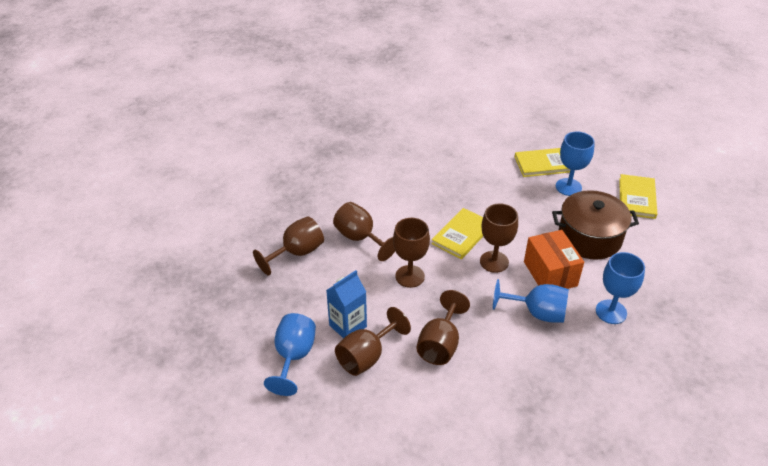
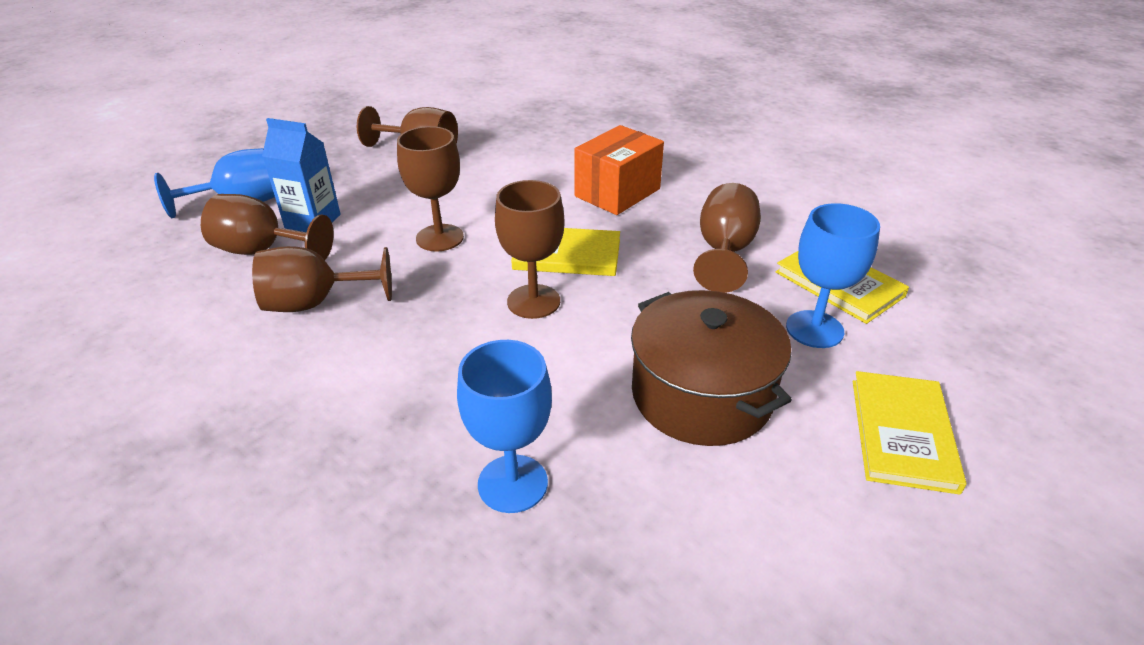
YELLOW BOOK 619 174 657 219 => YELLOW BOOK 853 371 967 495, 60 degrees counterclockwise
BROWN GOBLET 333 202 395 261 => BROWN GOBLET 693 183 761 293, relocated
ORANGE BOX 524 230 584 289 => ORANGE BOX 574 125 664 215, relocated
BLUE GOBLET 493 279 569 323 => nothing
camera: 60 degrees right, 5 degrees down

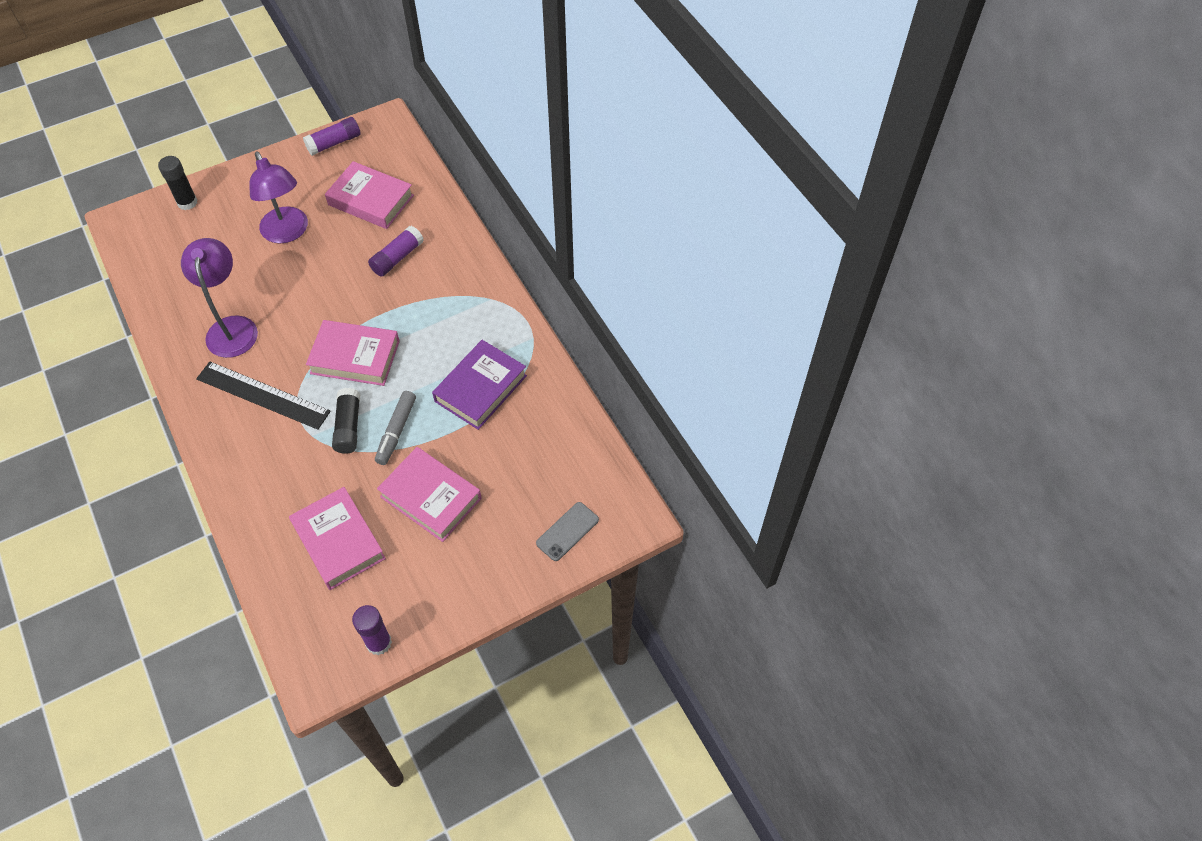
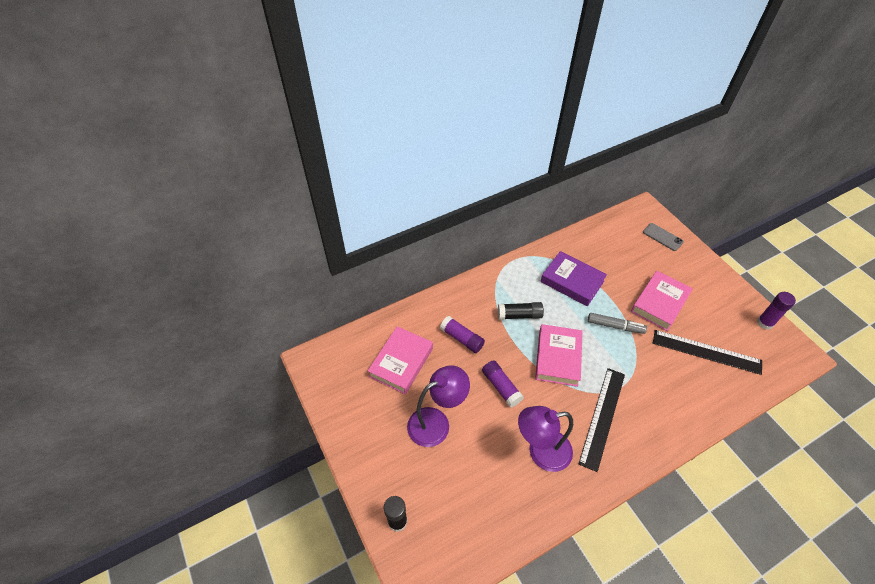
PURPLE GLUE STICK 303 117 361 156 => PURPLE GLUE STICK 482 360 524 408, relocated
BLACK GLUE STICK 332 388 360 454 => BLACK GLUE STICK 498 302 544 320, relocated
PINK BOOK 289 487 386 590 => BLACK RULER 653 330 762 375
camera: 90 degrees left, 5 degrees down

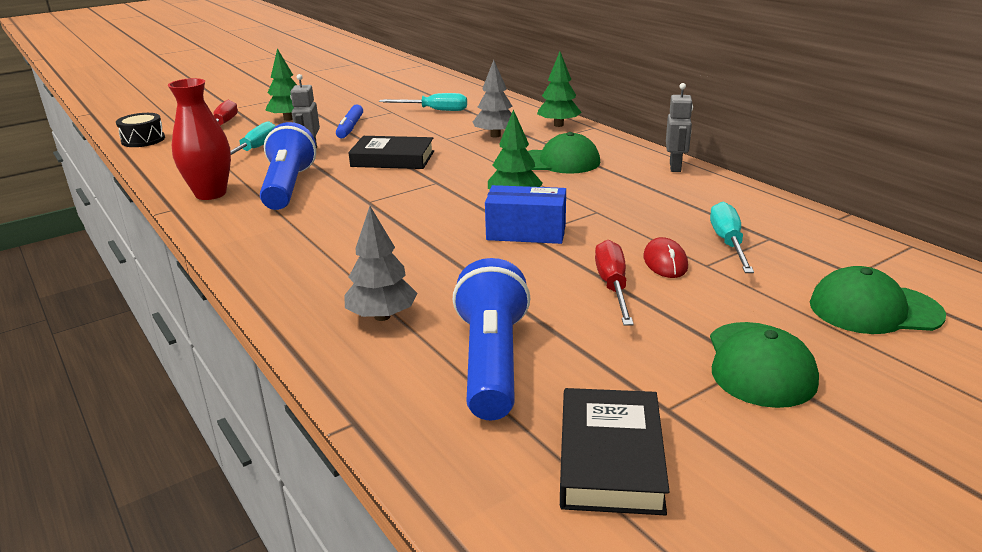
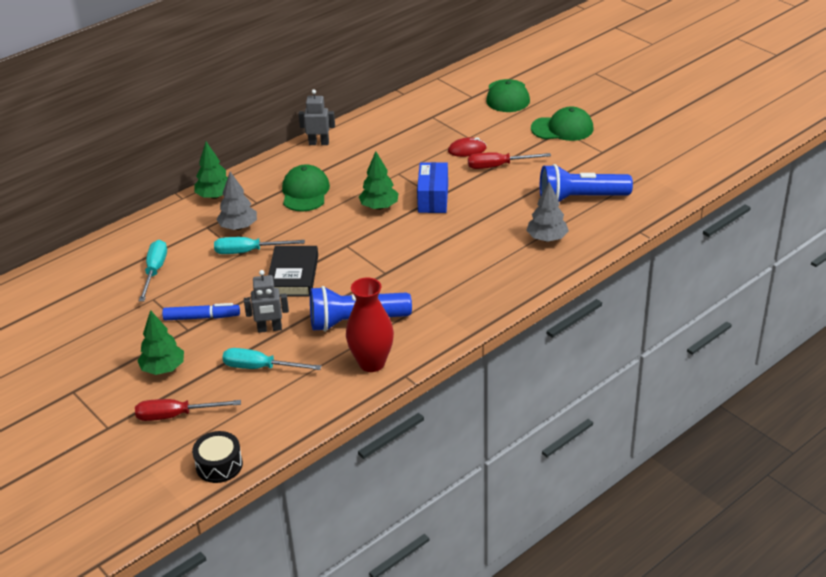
TURQUOISE SCREWDRIVER 710 202 754 273 => TURQUOISE SCREWDRIVER 214 237 305 254, relocated
BLACK BOOK 560 388 670 515 => nothing
camera: 95 degrees left, 10 degrees up

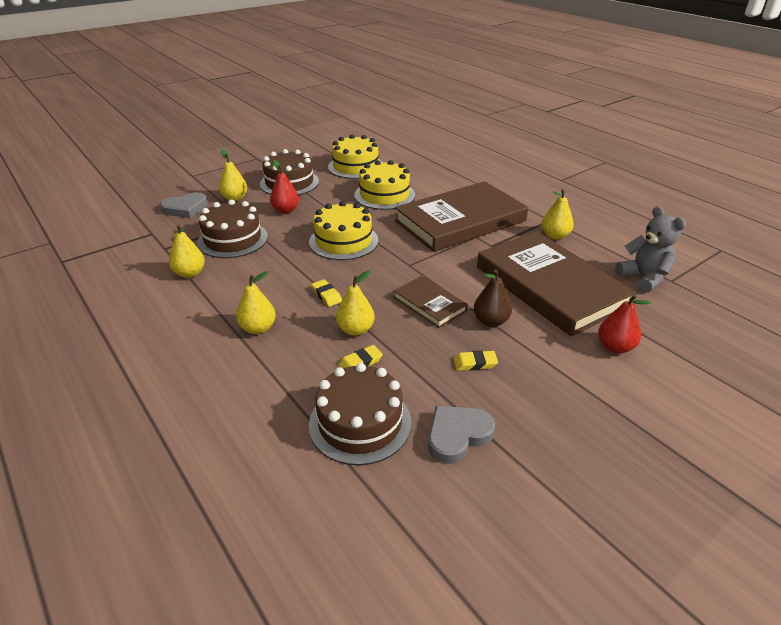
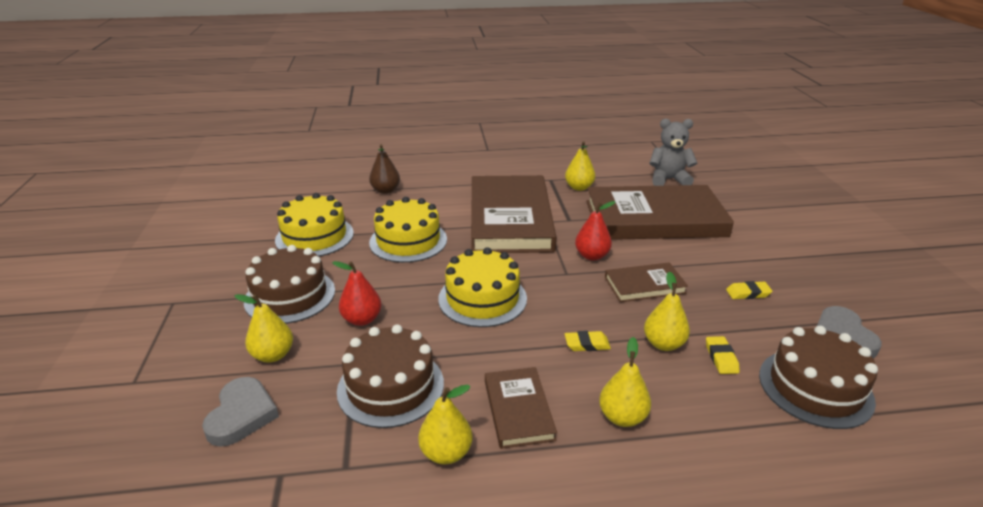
BROWN PEAR 474 269 512 327 => BROWN PEAR 369 144 400 194, relocated
RED PEAR 598 294 651 353 => RED PEAR 575 201 615 261, relocated
YELLOW ERASER 454 350 498 371 => YELLOW ERASER 726 281 772 299, 60 degrees clockwise
nothing => BROWN BOOK 485 367 557 449
camera: 60 degrees left, 5 degrees down

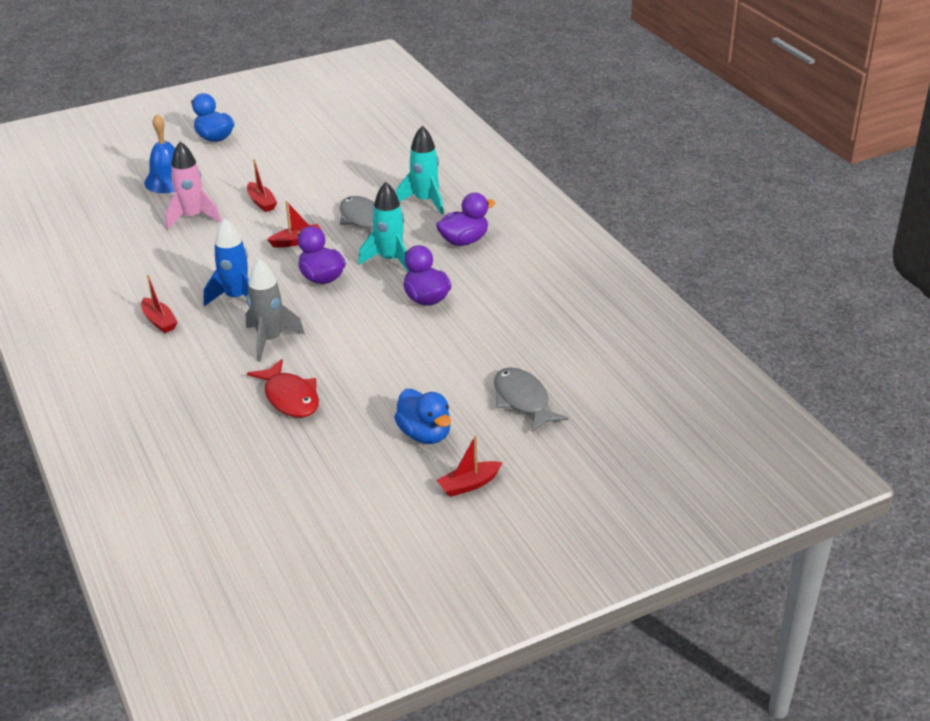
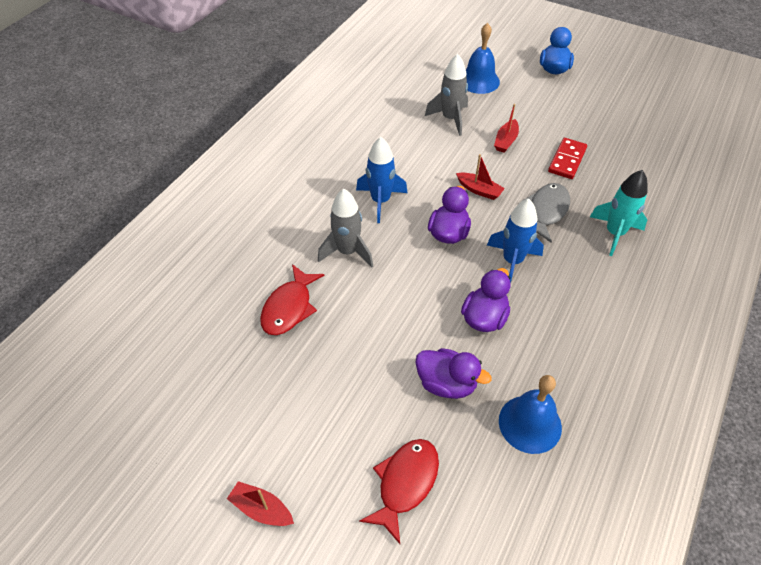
PINK ROCKET 165 142 221 230 => GREY ROCKET 425 54 468 136
TURQUOISE ROCKET 358 182 410 272 => BLUE ROCKET 487 199 544 284
PURPLE DUCK 436 193 495 246 => PURPLE DUCK 415 348 491 399, relocated
RED BOAT 141 275 178 333 => nothing
GREY FISH 494 367 568 432 => RED FISH 359 439 439 544
BLUE DUCK 394 389 451 444 => nothing
nothing => RED DOMINO 548 138 587 179
nothing => BLUE BELL 499 375 562 454
camera: 55 degrees right, 15 degrees up

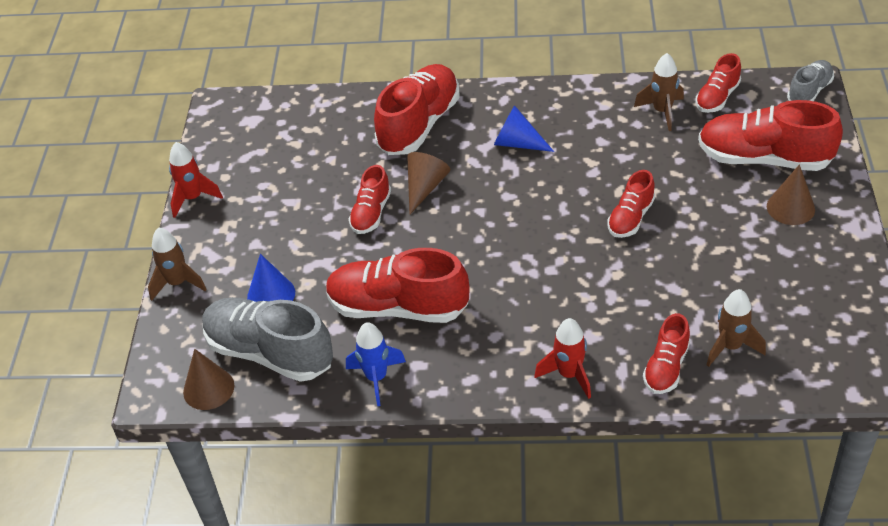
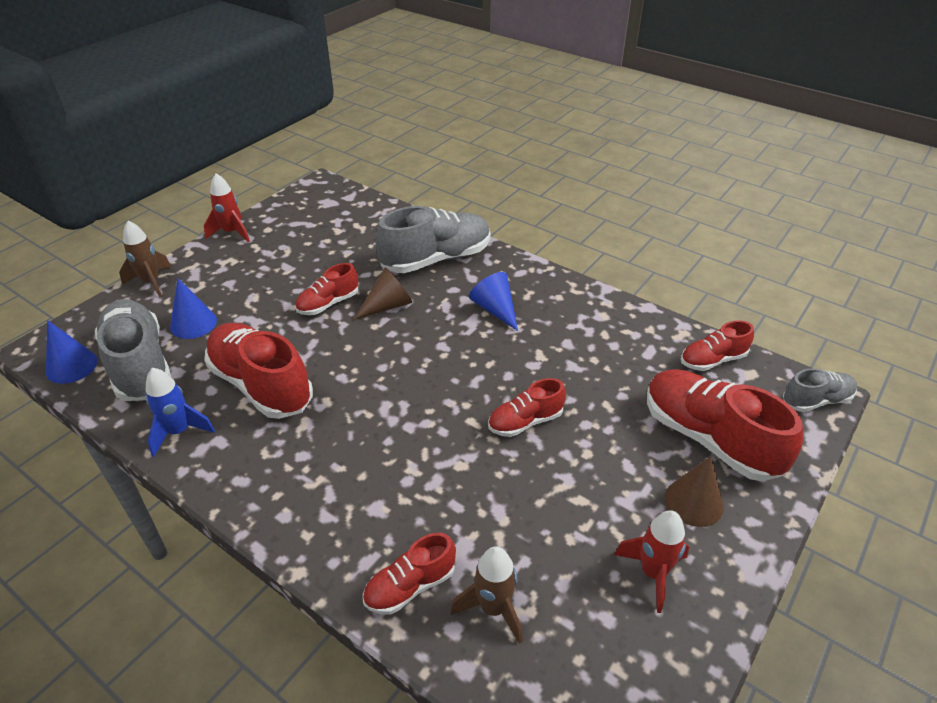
BROWN ROCKET 634 53 684 131 => nothing
RED SHOE 374 64 459 155 => GREY SHOE 375 206 490 273
RED ROCKET 534 318 591 399 => RED ROCKET 614 510 689 613, relocated
BROWN CONE 183 349 235 410 => BLUE CONE 46 320 98 384
camera: 30 degrees right, 5 degrees down

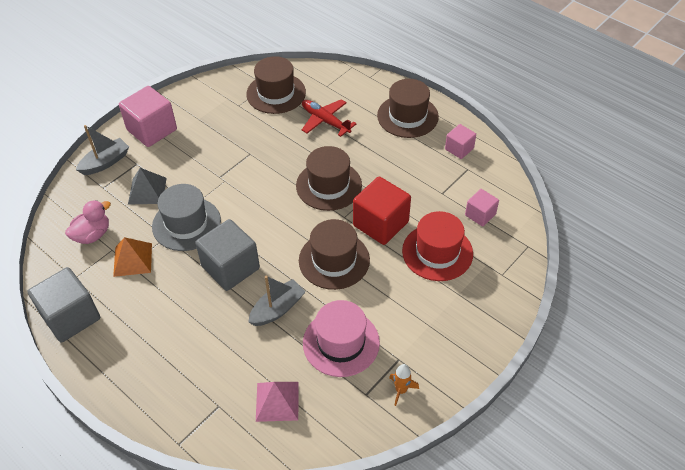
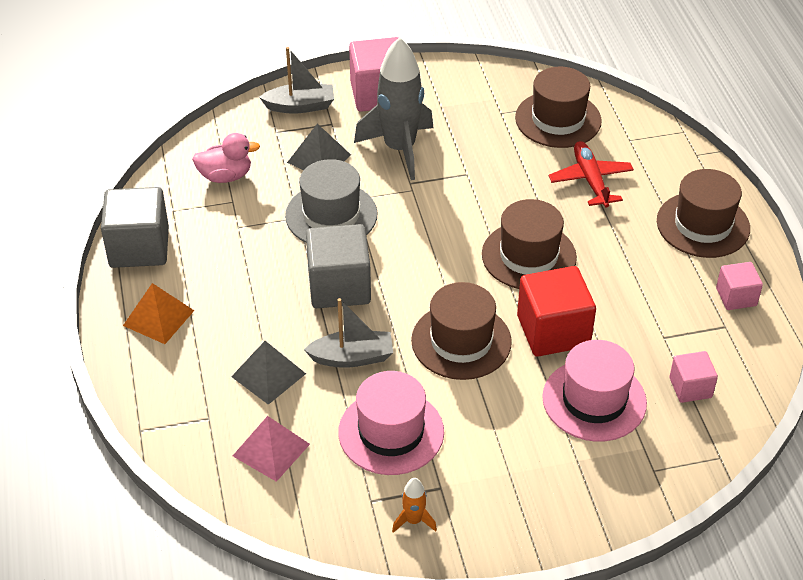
RED HAT 402 211 473 281 => PINK HAT 542 340 647 442
ORANGE PYRAMID 113 237 152 277 => ORANGE PYRAMID 123 283 194 344, relocated
nothing => GREY ROCKET 354 37 433 180
nothing => GREY PYRAMID 231 341 306 405
camera: 35 degrees right, 5 degrees down

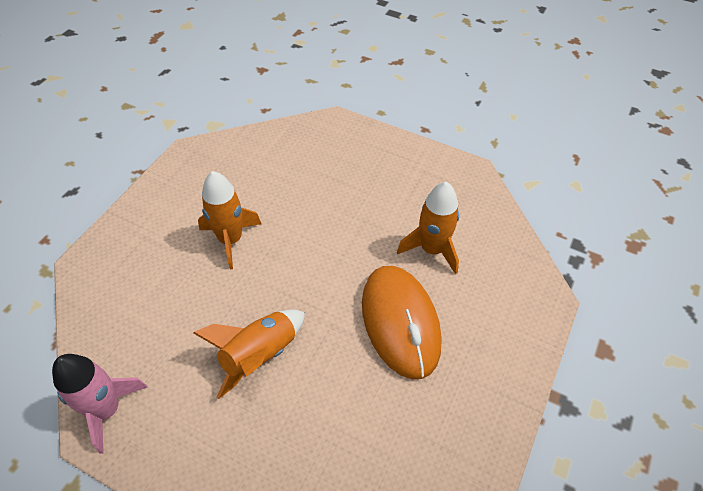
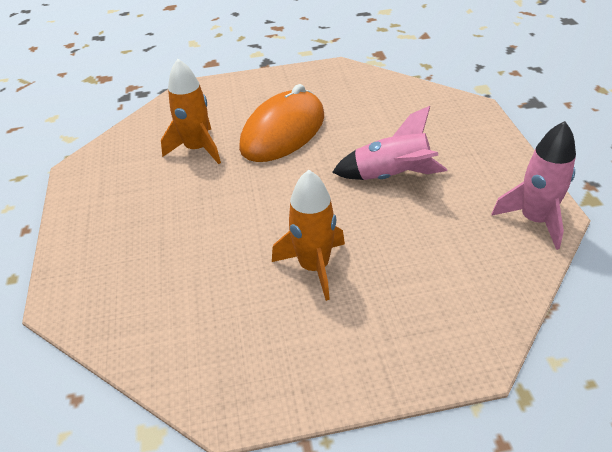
ORANGE ROCKET 193 310 305 399 => PINK ROCKET 332 106 447 180
camera: 125 degrees left, 10 degrees down

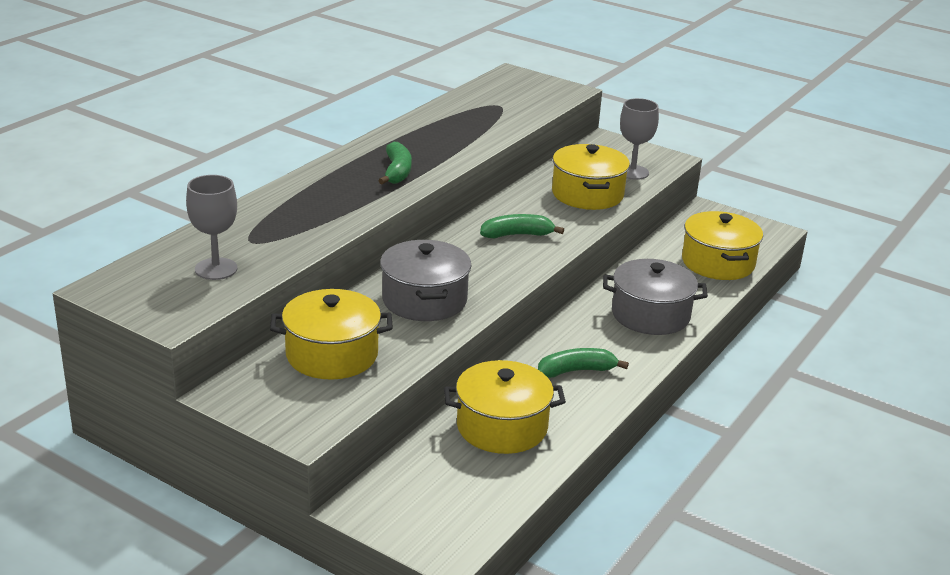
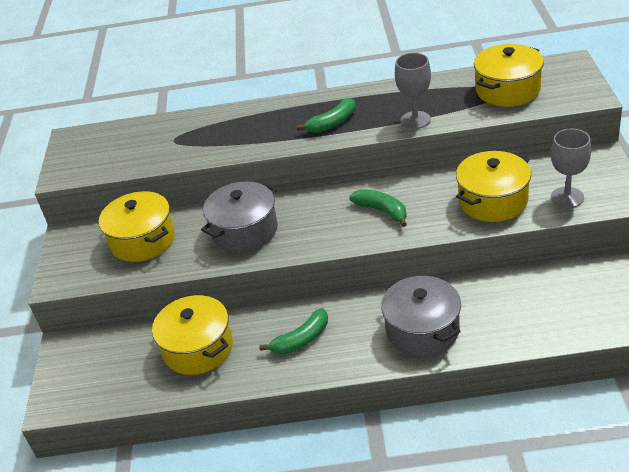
GREY GOBLET 186 175 238 280 => GREY GOBLET 395 53 431 129, relocated
YELLOW POT 682 211 763 280 => YELLOW POT 474 44 544 107, relocated
GREEN BANANA 538 348 629 378 => GREEN BANANA 259 308 328 355, 105 degrees clockwise
camera: 60 degrees right, 10 degrees up

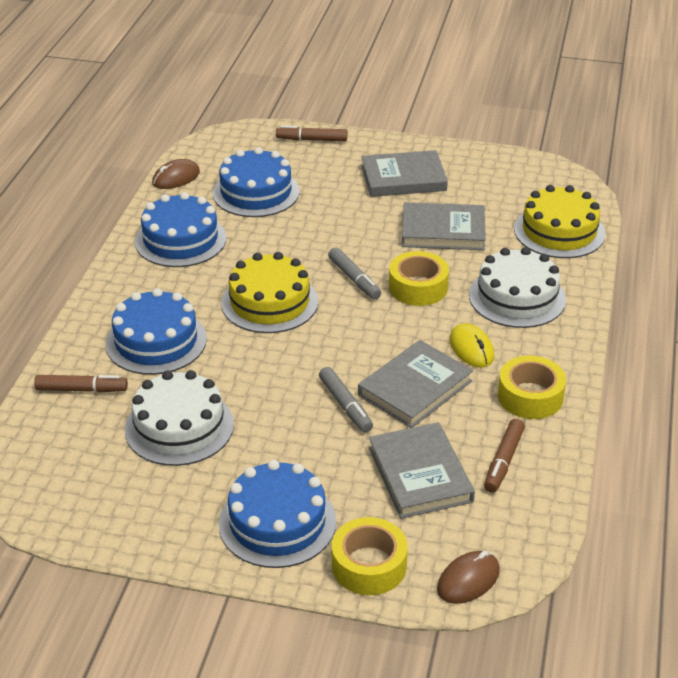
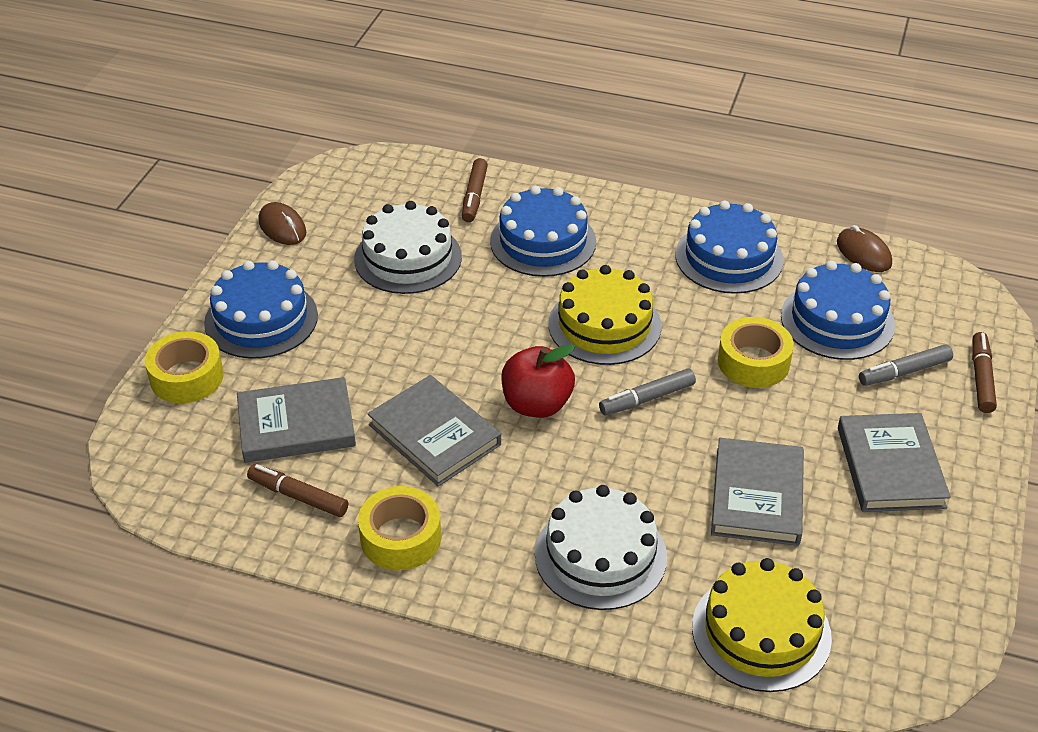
YELLOW TAPE 389 251 449 306 => YELLOW TAPE 718 317 794 388, relocated
YELLOW MOUSE 449 323 494 368 => nothing
GREY MARKER 319 367 373 433 => GREY MARKER 859 344 953 386, relocated
BROWN MOUSE 437 551 500 604 => BROWN MOUSE 258 202 306 245, relocated
nothing => RED APPLE 501 344 575 418
camera: 95 degrees right, 5 degrees up

